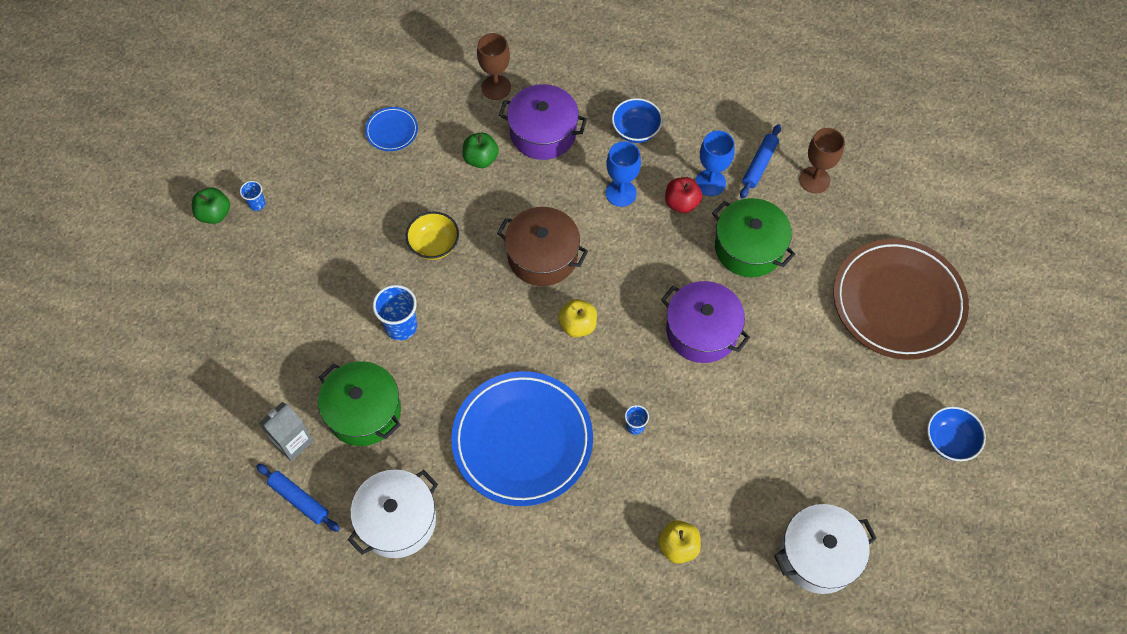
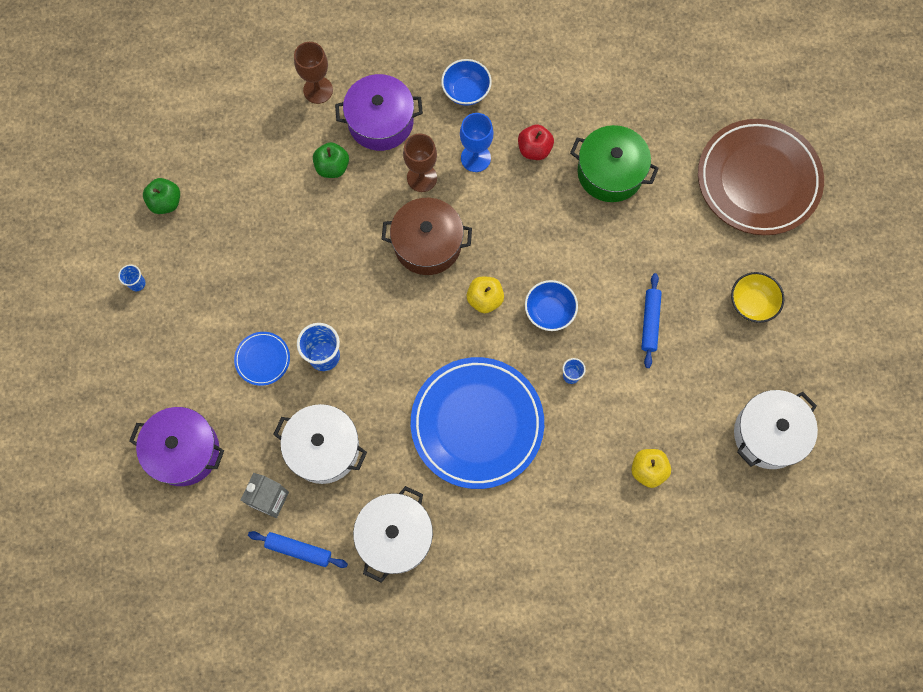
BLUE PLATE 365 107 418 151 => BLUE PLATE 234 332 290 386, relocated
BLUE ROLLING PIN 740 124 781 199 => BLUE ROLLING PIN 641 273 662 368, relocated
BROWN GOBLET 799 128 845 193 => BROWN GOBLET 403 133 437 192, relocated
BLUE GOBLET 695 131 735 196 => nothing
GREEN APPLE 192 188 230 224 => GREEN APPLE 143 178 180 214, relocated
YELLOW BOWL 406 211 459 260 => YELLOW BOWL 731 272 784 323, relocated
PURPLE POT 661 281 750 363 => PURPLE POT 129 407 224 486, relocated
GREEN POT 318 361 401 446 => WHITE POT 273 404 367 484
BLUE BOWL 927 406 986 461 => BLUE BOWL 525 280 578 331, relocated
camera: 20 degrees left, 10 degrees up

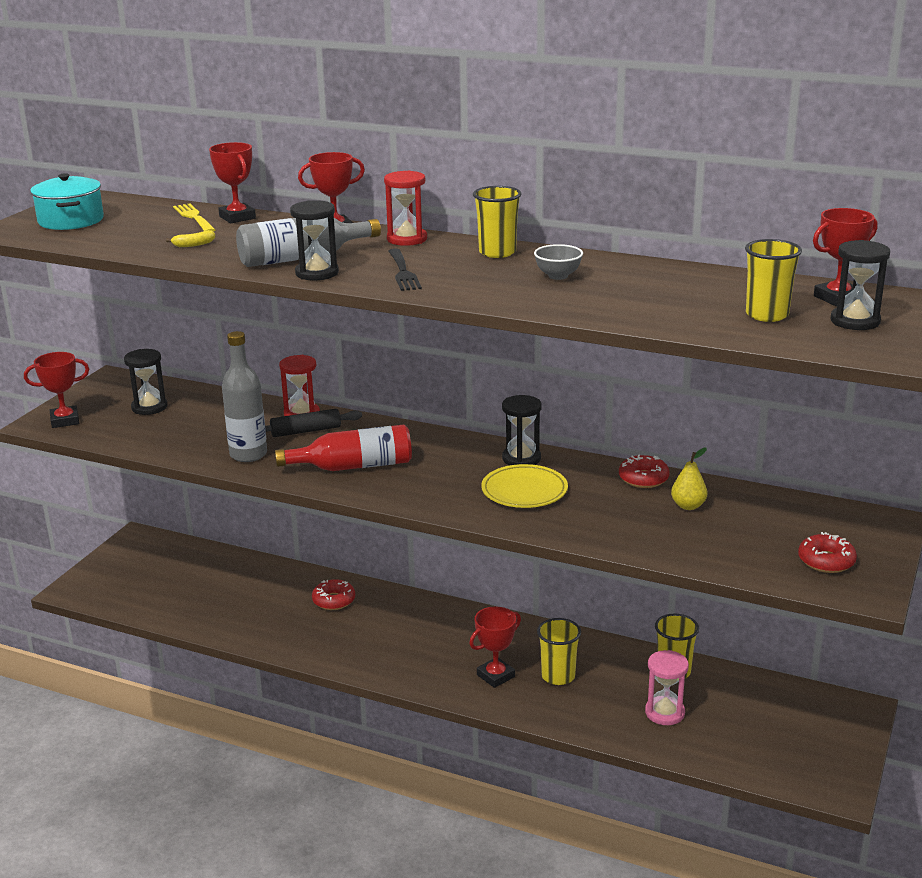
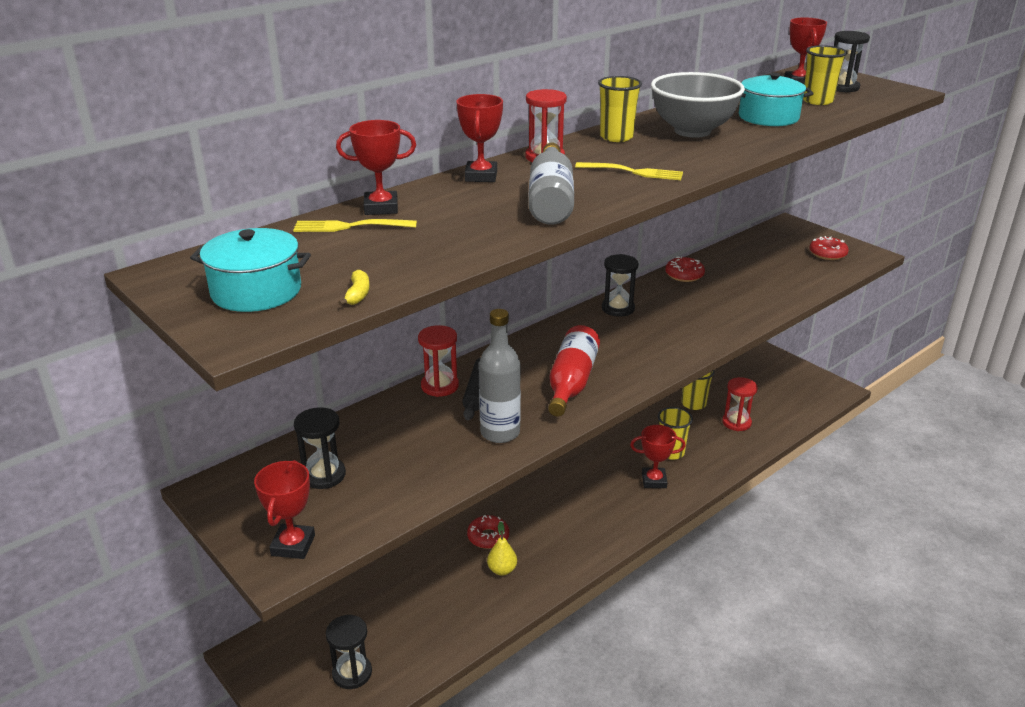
BLACK HOURGLASS 290 200 339 281 => BLACK HOURGLASS 326 615 372 689, relocated
YELLOW BANANA 166 230 215 247 => YELLOW BANANA 338 270 370 306, relocated
GREY BOWL 534 244 583 280 => GREY BOWL 651 72 745 138, x2.20
BLACK FORK 389 248 422 291 => YELLOW FORK 575 162 683 180
YELLOW PEAR 671 447 707 510 => YELLOW PEAR 487 521 517 575, relocated
YELLOW PLATE 481 464 568 508 => nothing
RED TROPHY 469 607 521 688 => RED TROPHY 630 425 686 488, 75 degrees counterclockwise
PINK HOURGLASS 645 650 689 725 => RED HOURGLASS 722 377 758 431
nothing => TURQUOISE POT 739 73 814 126
camera: 65 degrees left, 5 degrees up

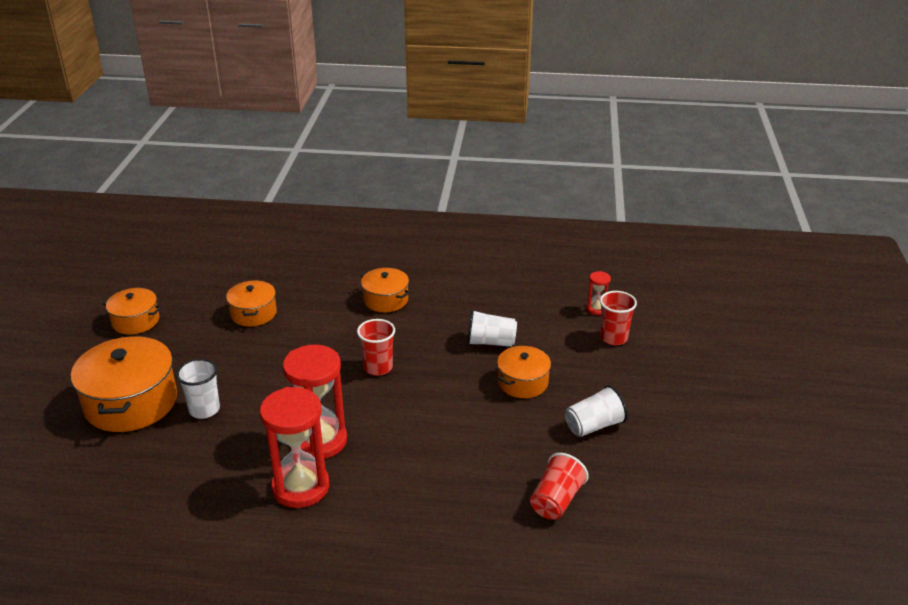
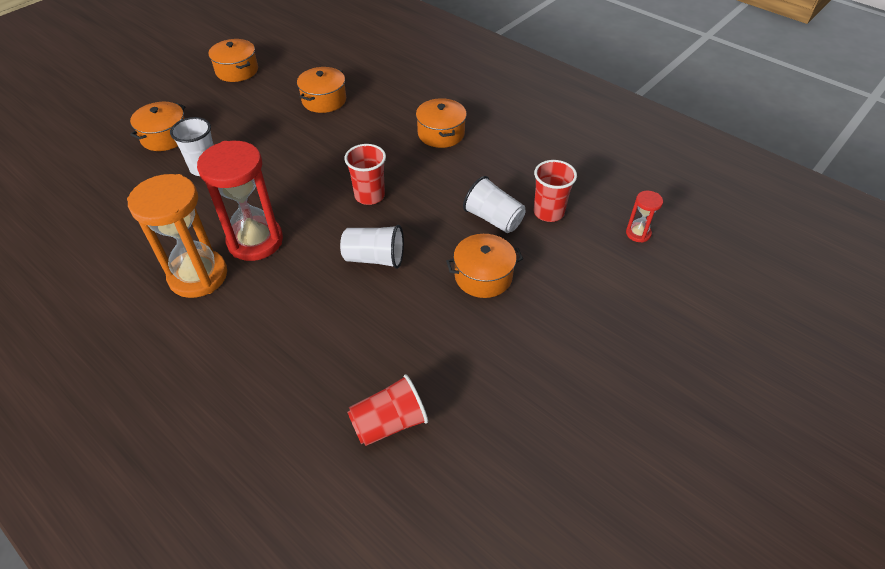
RED CUP 600 291 637 345 => RED CUP 534 160 577 222, relocated
ORANGE POT 71 336 177 432 => ORANGE POT 130 102 185 151, x0.57
WHITE CUP 565 385 627 437 => WHITE CUP 340 225 404 269, relocated
RED HOURGLASS 260 387 329 508 => ORANGE HOURGLASS 127 174 227 298
camera: 35 degrees right, 15 degrees up

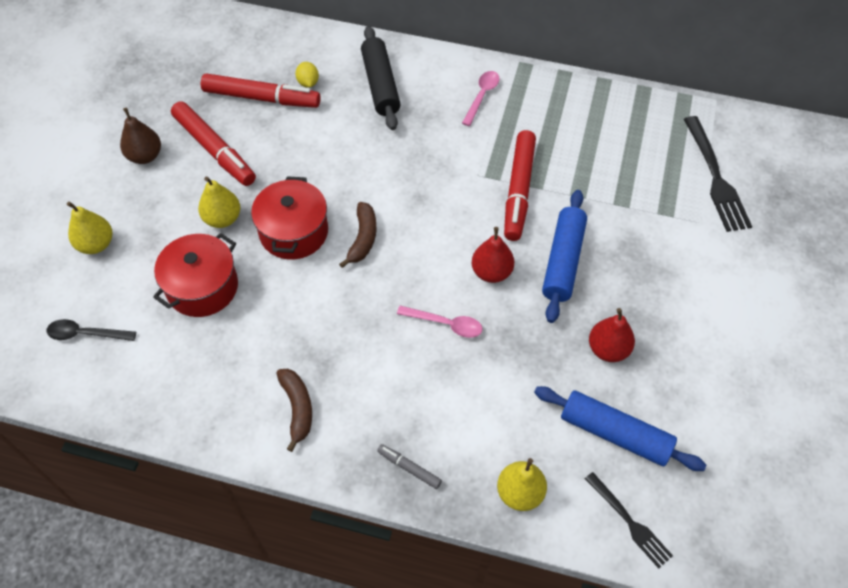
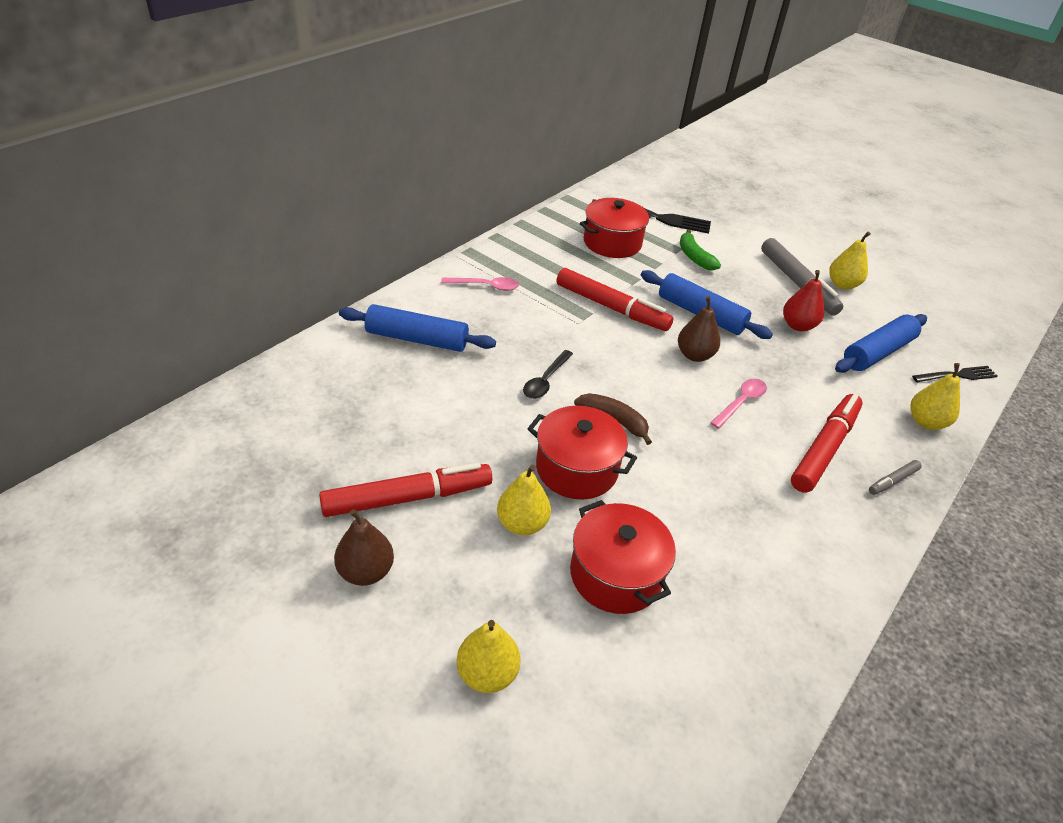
BLACK ROLLING PIN 361 26 401 130 => BLUE ROLLING PIN 339 304 496 352
YELLOW LEMON 295 62 319 88 => nothing
PINK SPOON 462 71 500 126 => PINK SPOON 441 277 519 291, 135 degrees clockwise
RED MARKER 201 73 321 108 => RED MARKER 791 394 863 493, relocated
RED PEAR 471 227 514 283 => BROWN PEAR 678 296 720 362
BLACK SPOON 46 319 136 341 => BLACK SPOON 523 350 573 399, relocated
BROWN BANANA 276 369 312 452 => nothing
nothing => RED POT 580 198 652 258
nothing => GREEN BANANA 680 229 721 270
nothing => YELLOW PEAR 829 232 871 290
nothing => GREY MARKER 761 238 843 316
camera: 70 degrees left, 15 degrees down

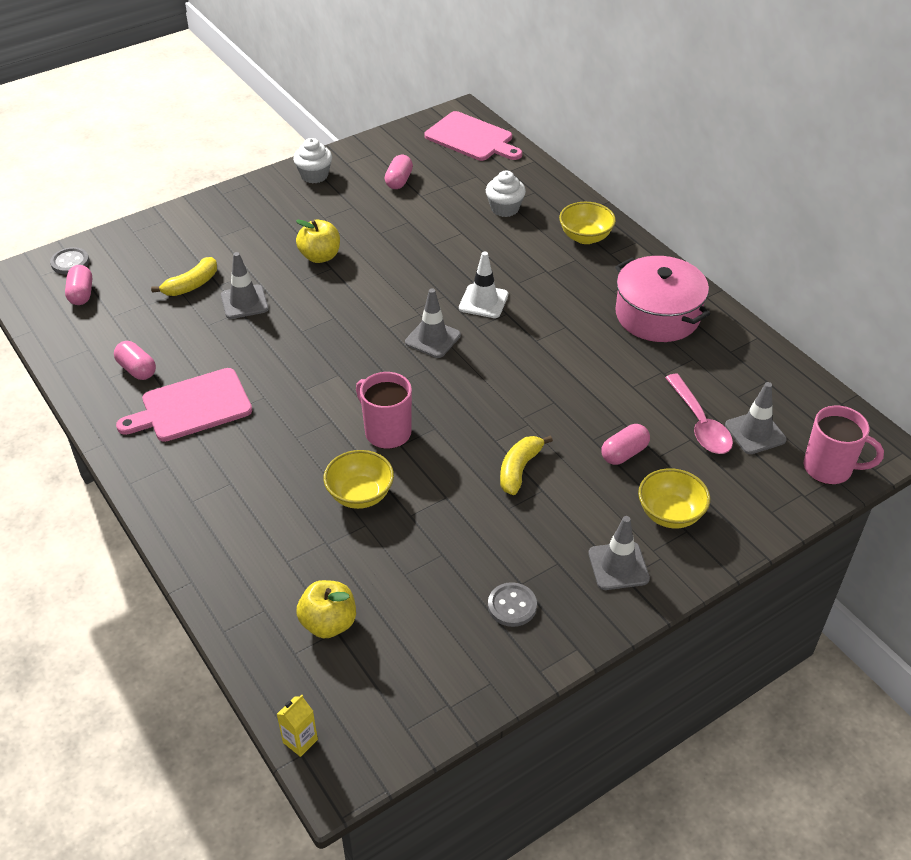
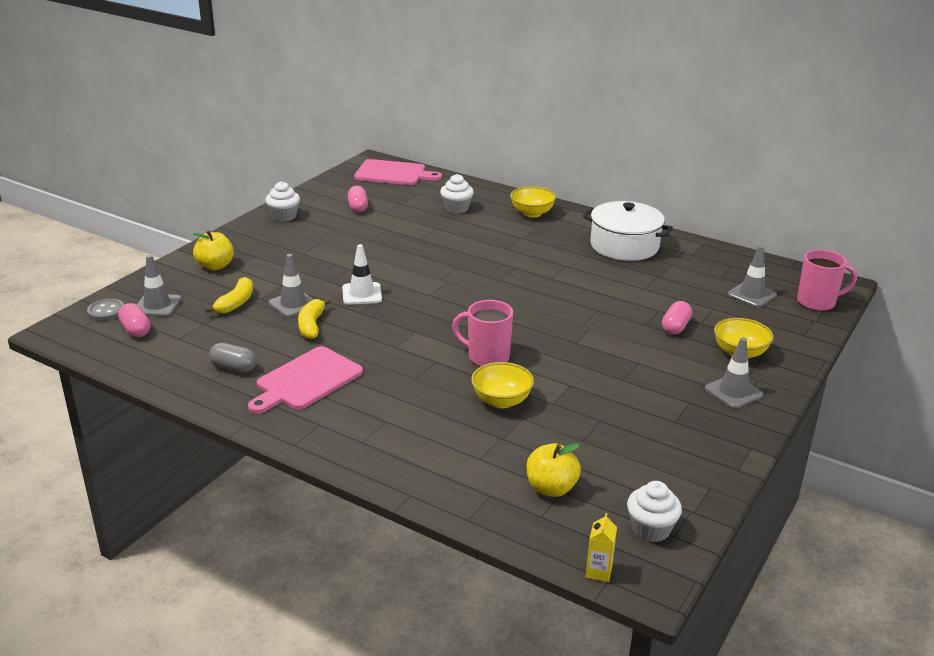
YELLOW APPLE 296 219 340 263 => YELLOW APPLE 193 231 234 270, relocated
WHITE TRAFFIC CONE 459 251 508 318 => WHITE TRAFFIC CONE 342 244 382 305, relocated
PINK POT 615 256 711 342 => WHITE POT 582 201 673 261
GREY TRAFFIC CONE 405 288 461 358 => GREY TRAFFIC CONE 137 255 181 317, relocated
PINK CAPSULE 114 341 156 380 => GREY CAPSULE 209 343 256 373
PINK SPOON 665 374 733 454 => nothing
YELLOW BANANA 500 435 553 495 => YELLOW BANANA 298 298 331 340, relocated
GREY BUTTON 488 582 537 627 => nothing
nothing => WHITE CUPCAKE 627 481 682 542
camera: 25 degrees left, 15 degrees down

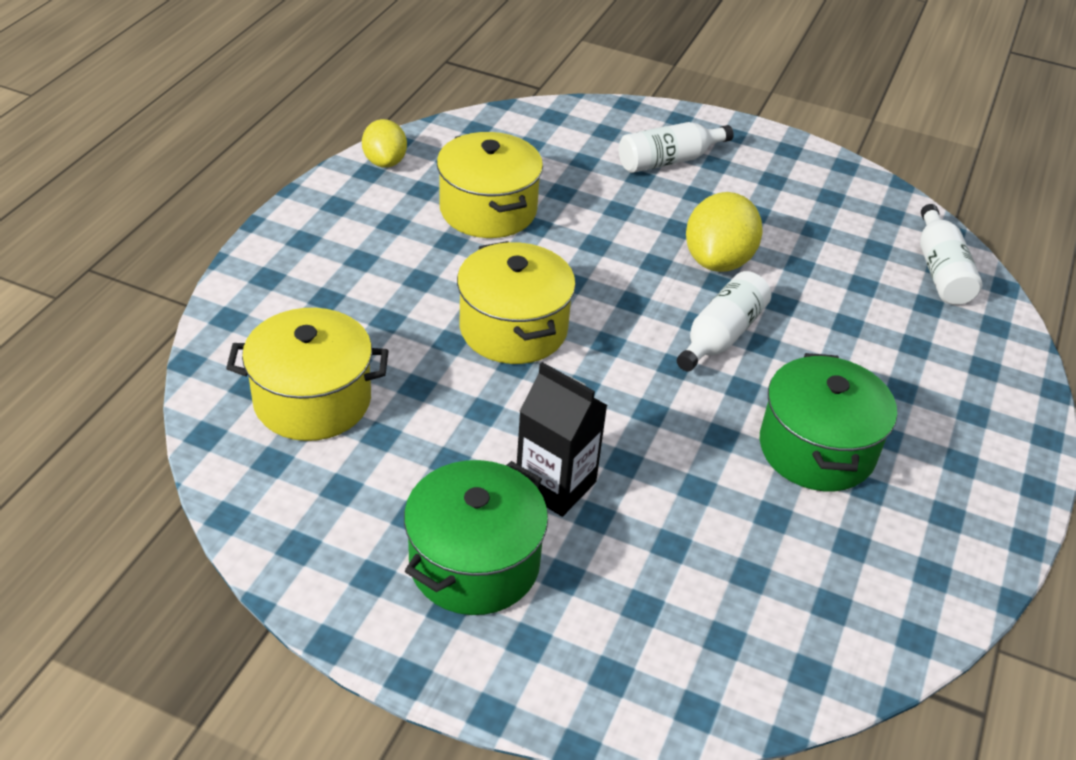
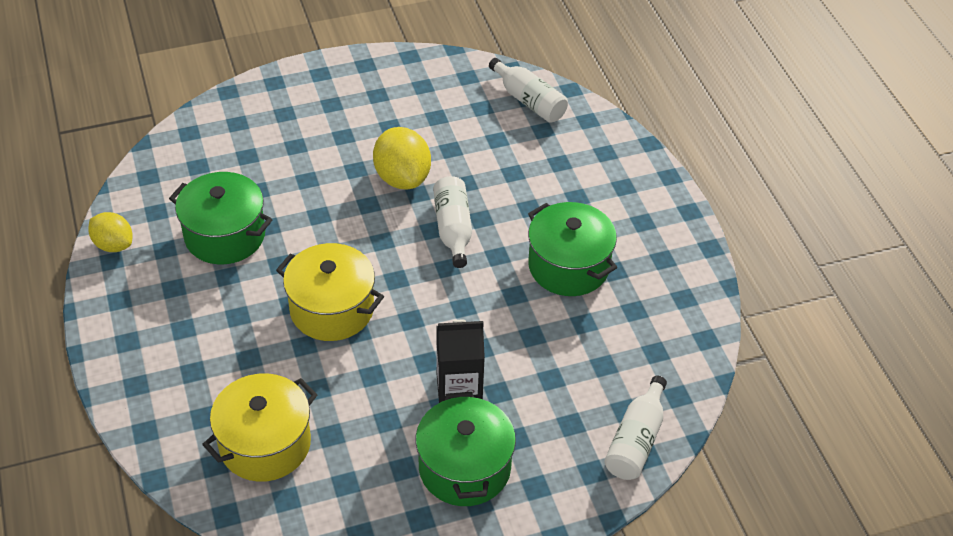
WHITE BOTTLE 619 122 734 173 => WHITE BOTTLE 604 376 667 480, relocated
YELLOW POT 437 132 543 238 => GREEN POT 169 172 273 264
camera: 40 degrees left, 5 degrees up

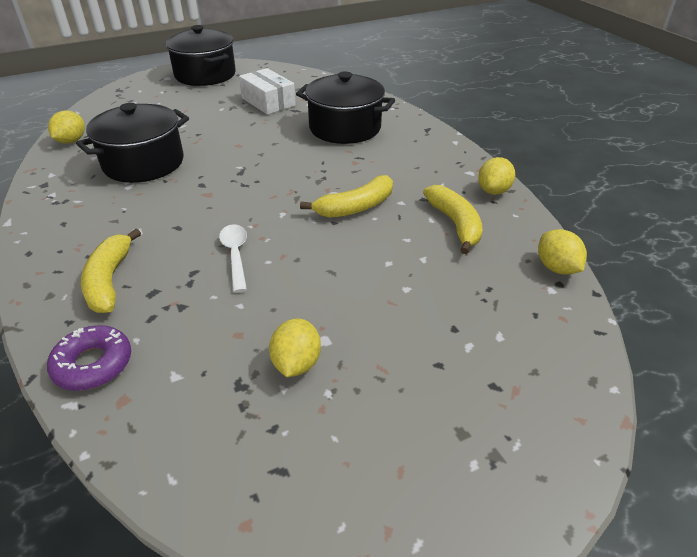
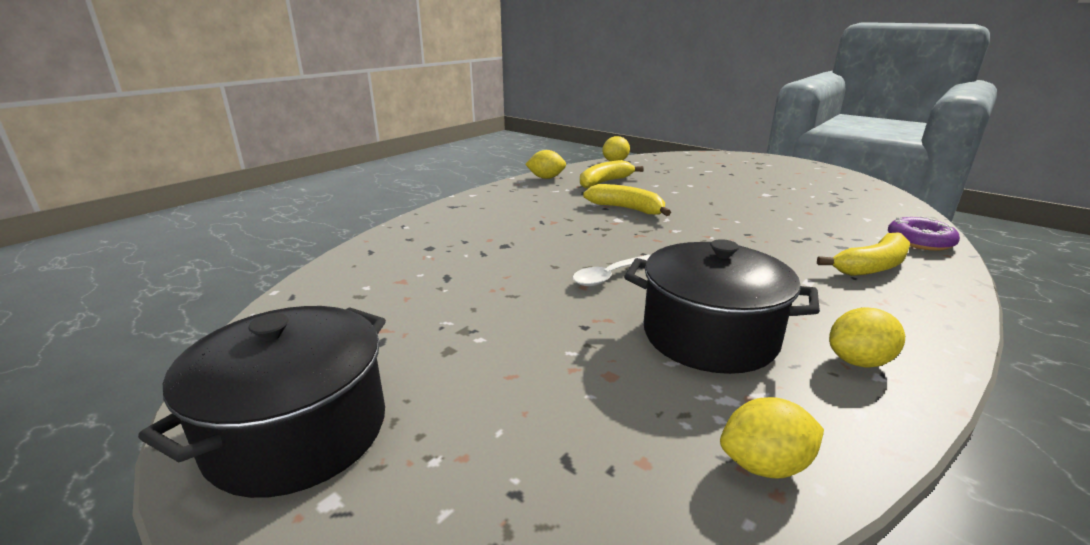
WHITE BOX 239 68 296 115 => nothing
BLACK POT 296 72 395 144 => nothing
WHITE SPOON 219 224 247 293 => WHITE SPOON 573 255 651 286, relocated
YELLOW LEMON 269 319 321 377 => YELLOW LEMON 829 307 905 368, relocated
camera: 115 degrees left, 15 degrees down

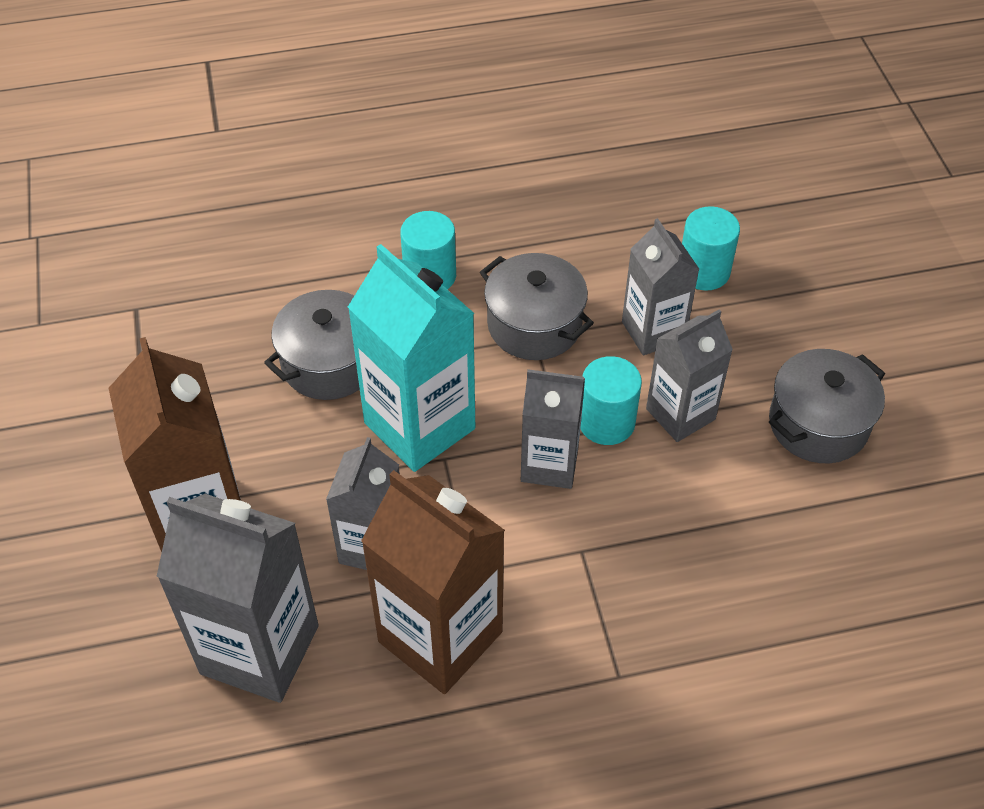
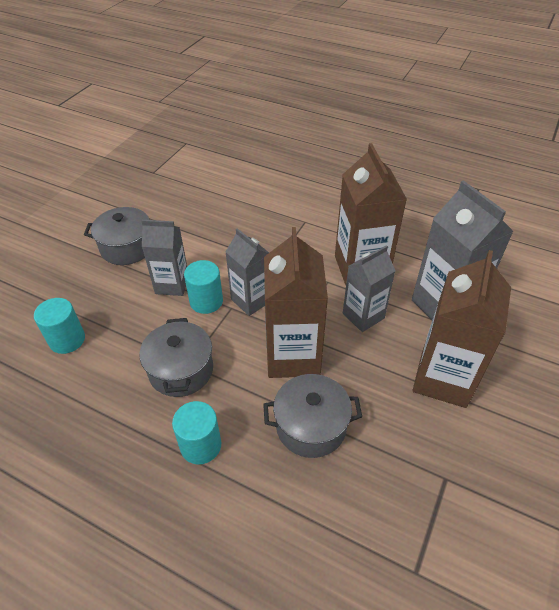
GREY CARTON 622 218 699 355 => nothing
TURQUOISE CARTON 348 244 475 472 => BROWN CARTON 264 227 328 378
camera: 140 degrees left, 5 degrees down

